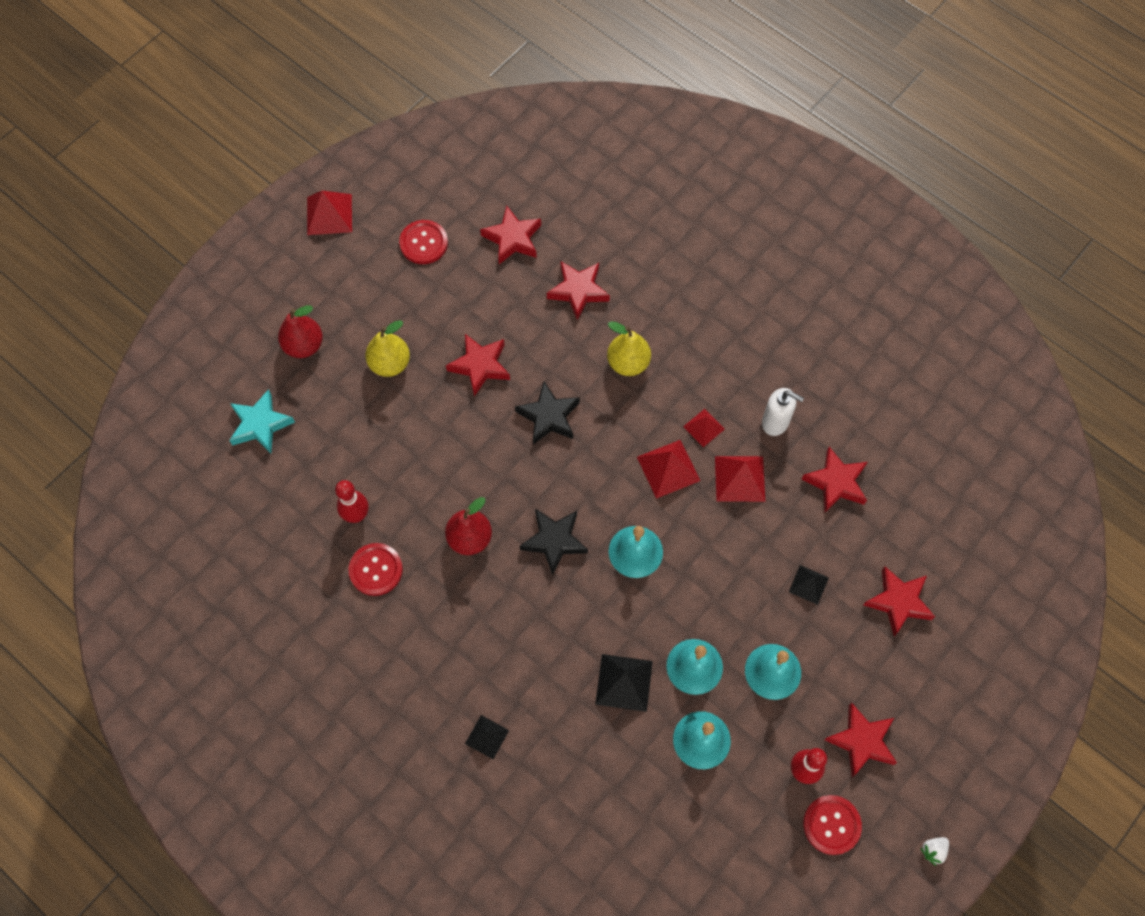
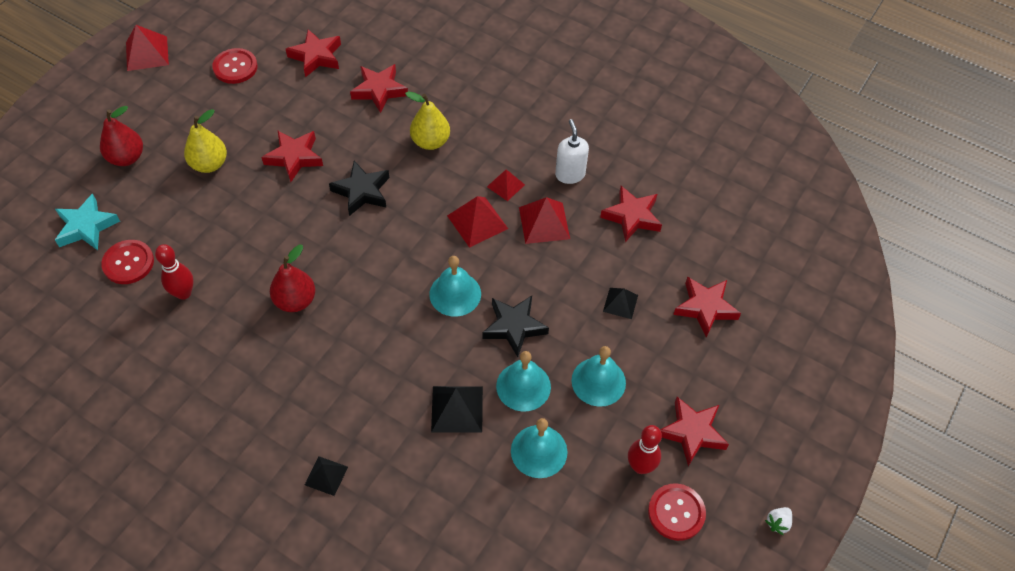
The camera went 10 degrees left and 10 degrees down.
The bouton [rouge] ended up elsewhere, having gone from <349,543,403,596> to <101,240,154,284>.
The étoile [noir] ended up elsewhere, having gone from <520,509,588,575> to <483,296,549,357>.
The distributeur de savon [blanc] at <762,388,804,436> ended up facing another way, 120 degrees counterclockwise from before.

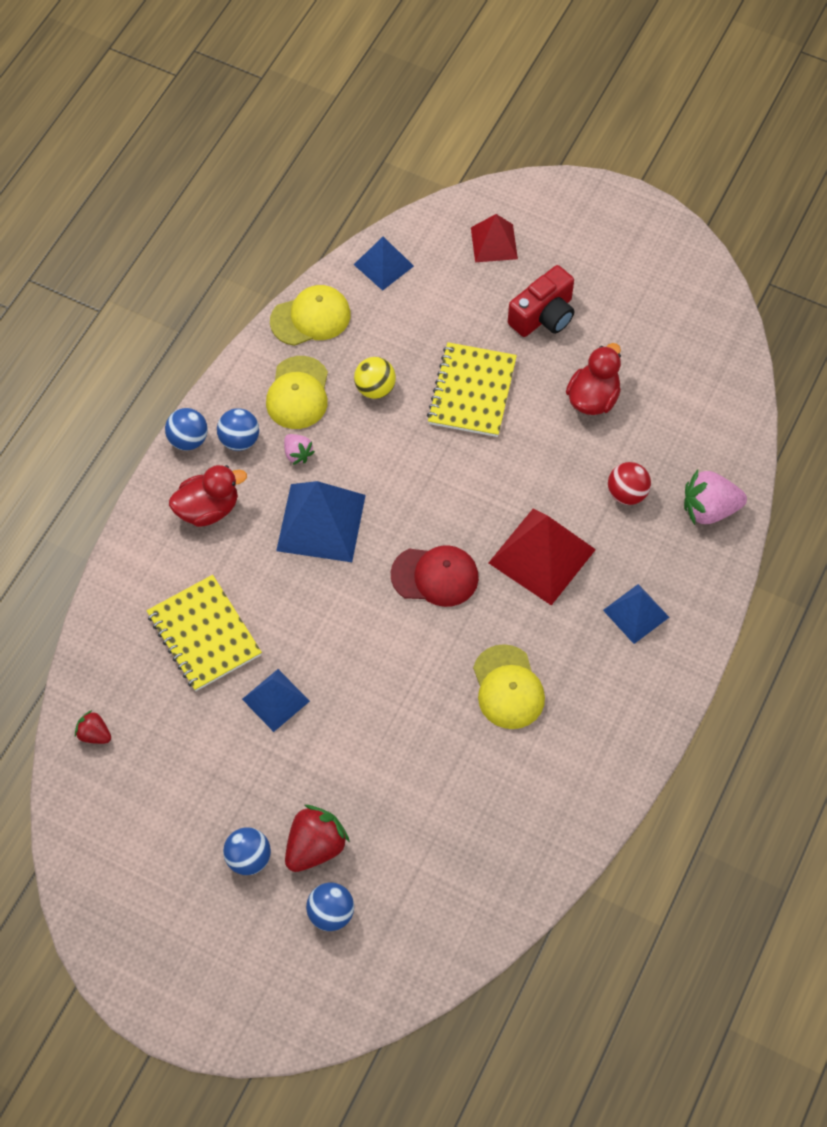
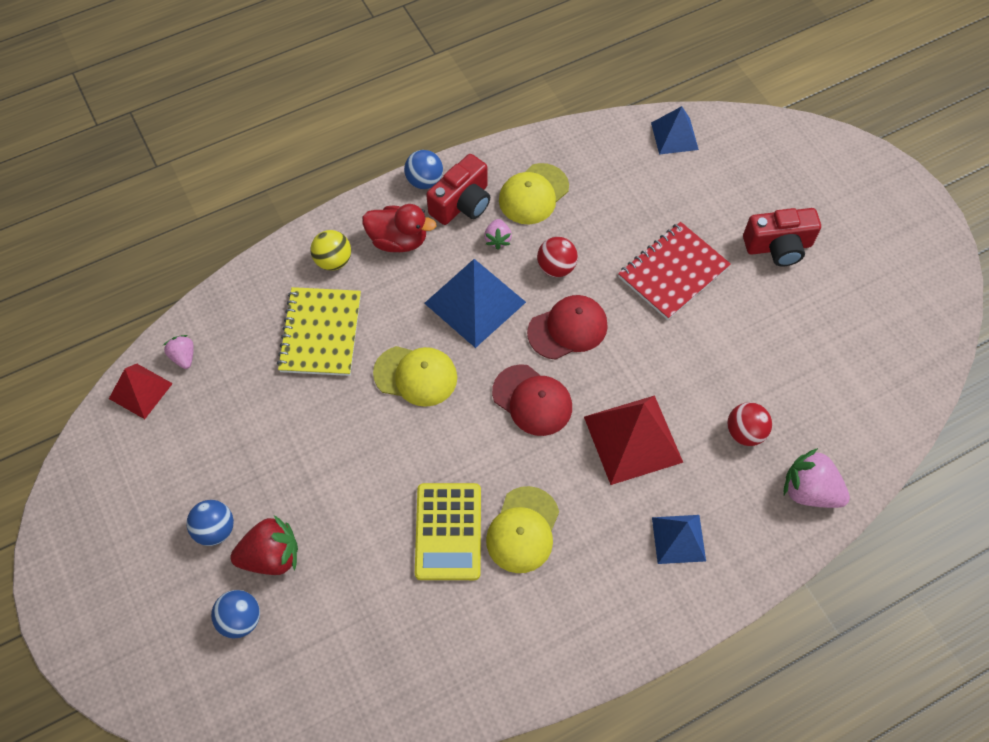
The camera went 35 degrees right and 0 degrees up.
The second view lost the pyramide [bleu] at <242,669,310,732>.
The second view lost the canard [rouge] at <566,343,621,415>.
The second view gained the calculatrice [jaune] at <415,483,481,580>.
The second view gained the casquette [rouge] at <527,295,608,360>.
The second view gained the balle [rouge] at <537,237,578,277>.
The casquette [jaune] ended up elsewhere, having gone from <270,285,351,346> to <373,346,457,407>.
The balle [jaune] ended up elsewhere, having gone from <354,357,396,399> to <310,230,351,271>.
The pyramide [rouge] ended up elsewhere, having gone from <471,214,518,262> to <109,364,173,419>.
Where the balle [bleu] stood at <217,408,259,451>, the appareil photo [rouge] came to stand at <426,154,490,225>.
What was the fraise [rouge] at <75,710,111,744> turned into the fraise [rose] at <163,335,194,369>.
What was the carnet [jaune] at <427,342,517,437> turned into the carnet [rouge] at <618,222,731,320>.

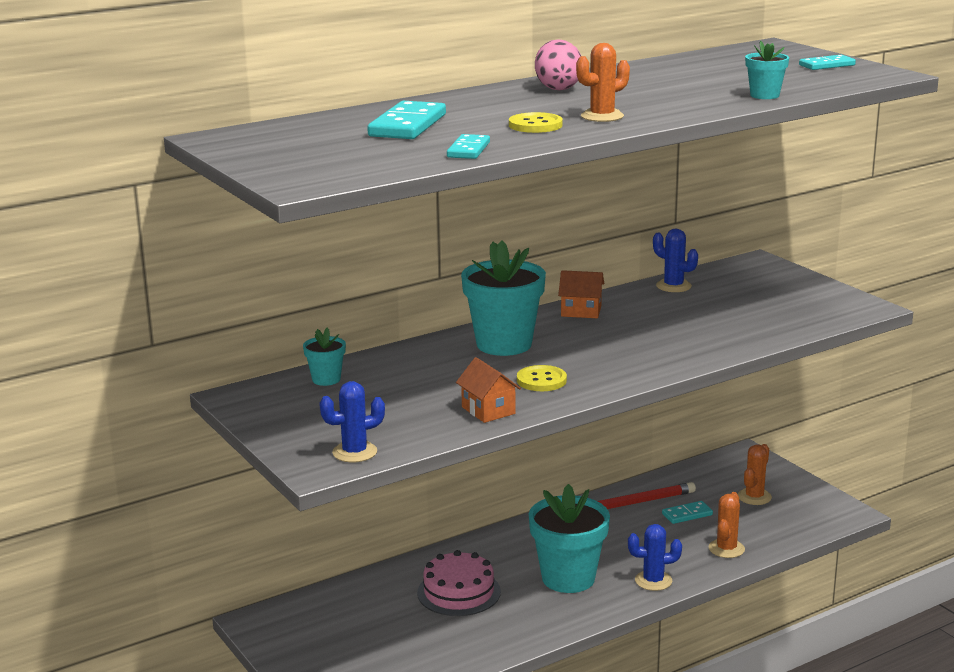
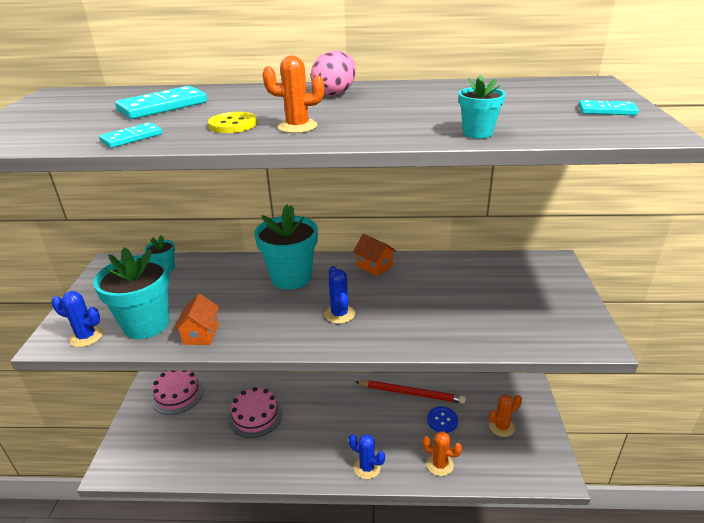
The camera went 35 degrees right and 10 degrees up.
The second view lost the bouton [jaune] at <517,365,567,391>.
The second view gained the gâteau [rose] at <151,371,204,415>.
The pot de fleurs [turquoise] ended up elsewhere, having gone from <529,484,610,593> to <93,247,170,339>.
The cactus [bleu] ended up elsewhere, having gone from <653,229,698,292> to <324,266,355,324>.
Where the domino [turquoise] stood at <662,501,713,524>, the bouton [bleu] came to stand at <427,407,458,433>.
The cactus [orange] at <709,492,745,558> ended up facing another way, 60 degrees clockwise from before.

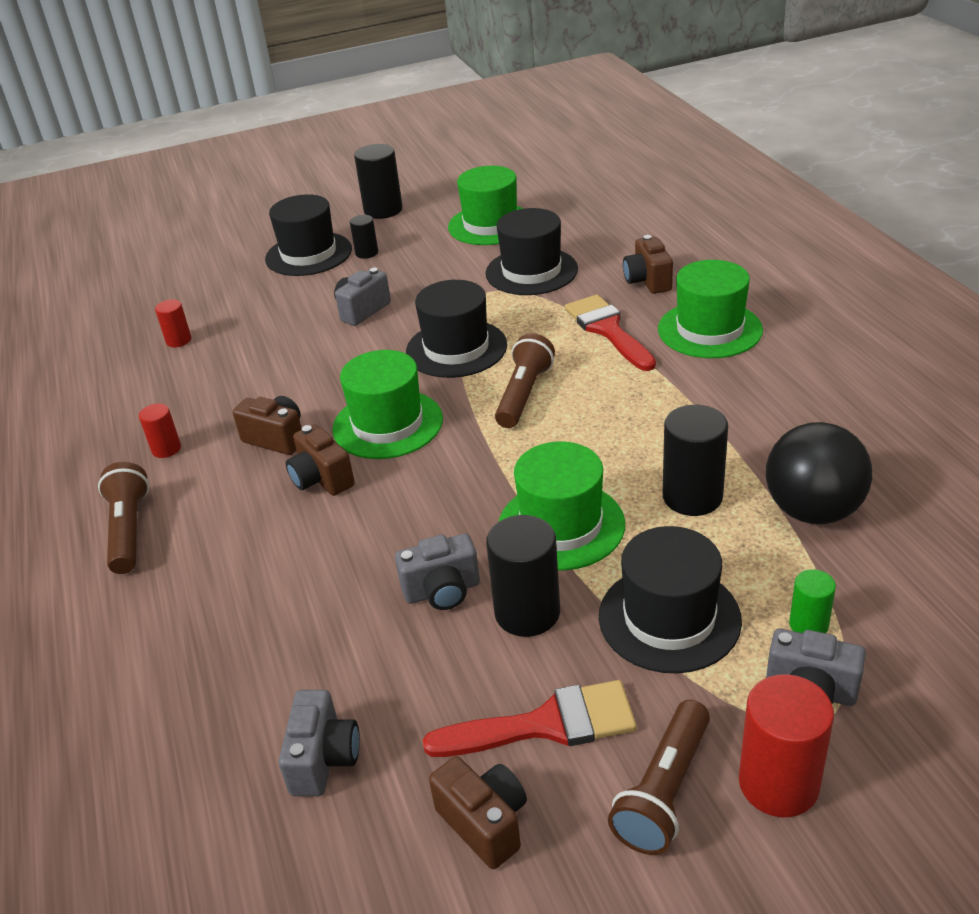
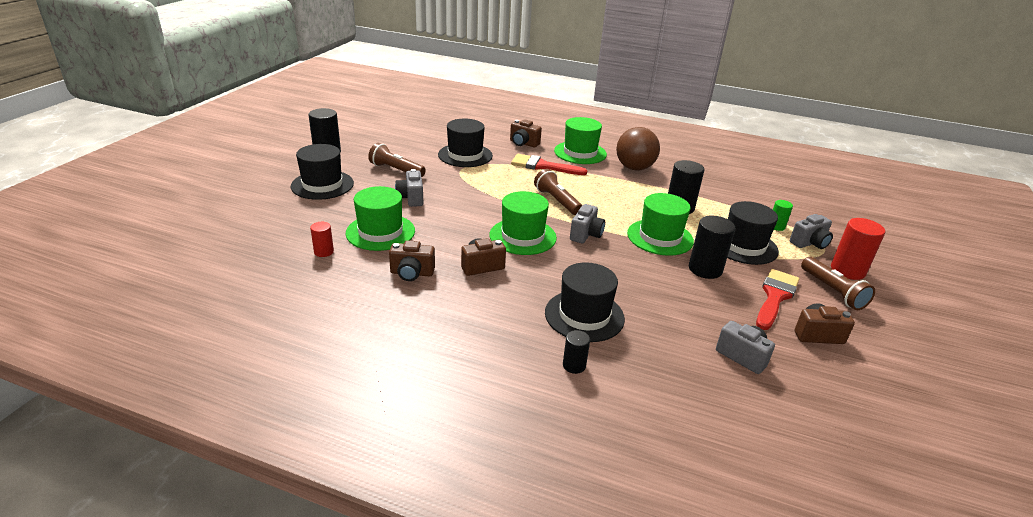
The camera went 55 degrees left and 5 degrees down.
The second view lost the cylindre [rouge] at <139,403,181,458>.
The second view lost the balle [noir] at <766,422,872,524>.
The second view gained the balle [marron] at <616,127,660,170>.
The lampe de poche [marron] ended up elsewhere, having gone from <98,462,149,574> to <368,143,426,177>.
The appareil photo [marron] ended up elsewhere, having gone from <286,424,355,496> to <389,240,435,281>.
The cylindre [noir] ended up elsewhere, having gone from <350,215,378,259> to <563,330,590,374>.
The appareil photo [gris] ended up elsewhere, having gone from <395,534,480,610> to <570,204,605,243>.
The chapeau [noir] ended up elsewhere, having gone from <406,280,507,378> to <545,262,625,342>.
The chapeau [vert] ended up elsewhere, having gone from <448,166,523,245> to <345,186,415,251>.

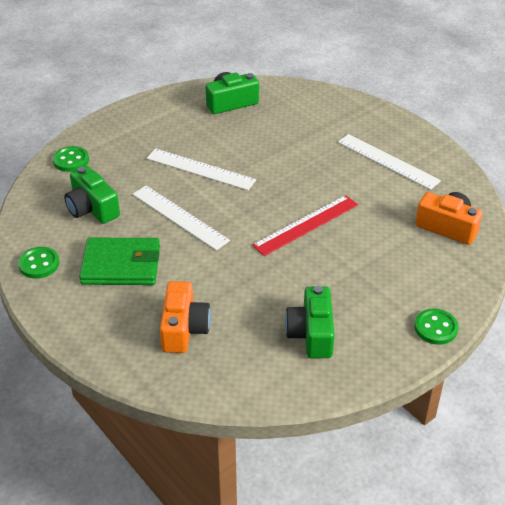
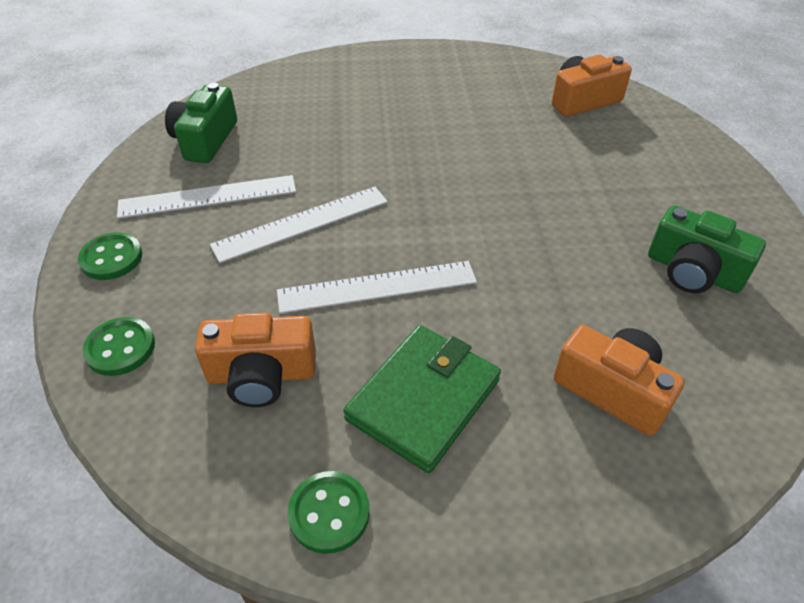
The camera went 55 degrees left and 5 degrees up.
The second view lost the règle [rouge] at <252,195,358,256>.
The règle [blanc] ended up elsewhere, having gone from <338,134,441,190> to <117,175,296,219>.
The bouton [vert] ended up elsewhere, having gone from <414,308,459,345> to <78,232,142,280>.
What was the appareil photo [vert] at <64,166,120,224> turned into the appareil photo [orange] at <195,312,316,407>.

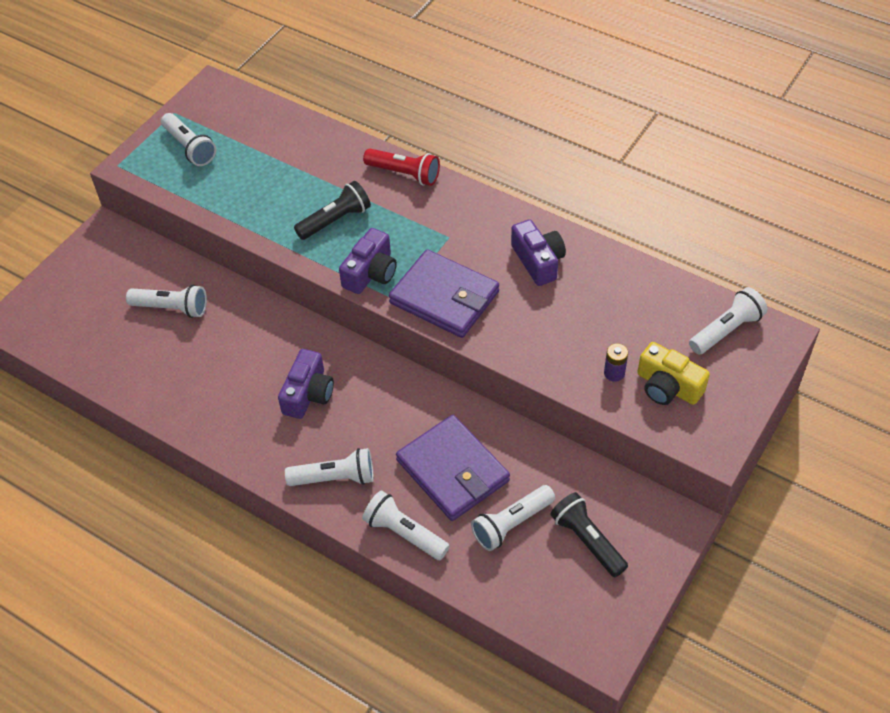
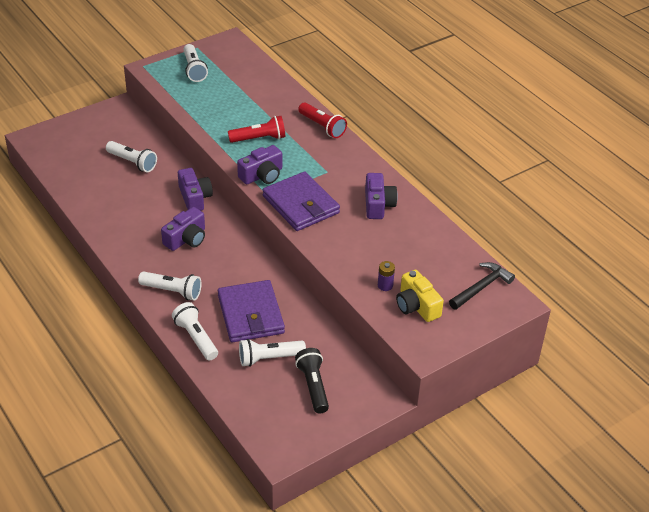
The camera went 20 degrees right and 10 degrees down.
The second view gained the appareil photo [violet] at <178,168,213,211>.
Where the lampe de poche [blanc] stood at <689,287,768,354>, the marteau [noir] came to stand at <449,262,515,310>.
What was the lampe de poche [noir] at <294,181,371,240> turned into the lampe de poche [rouge] at <228,116,285,143>.

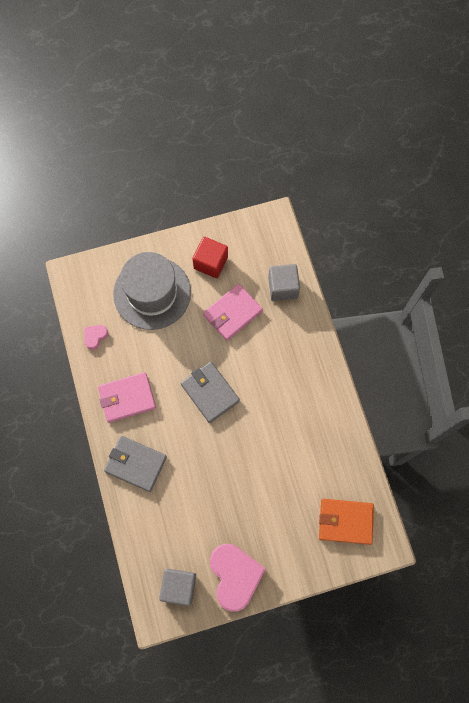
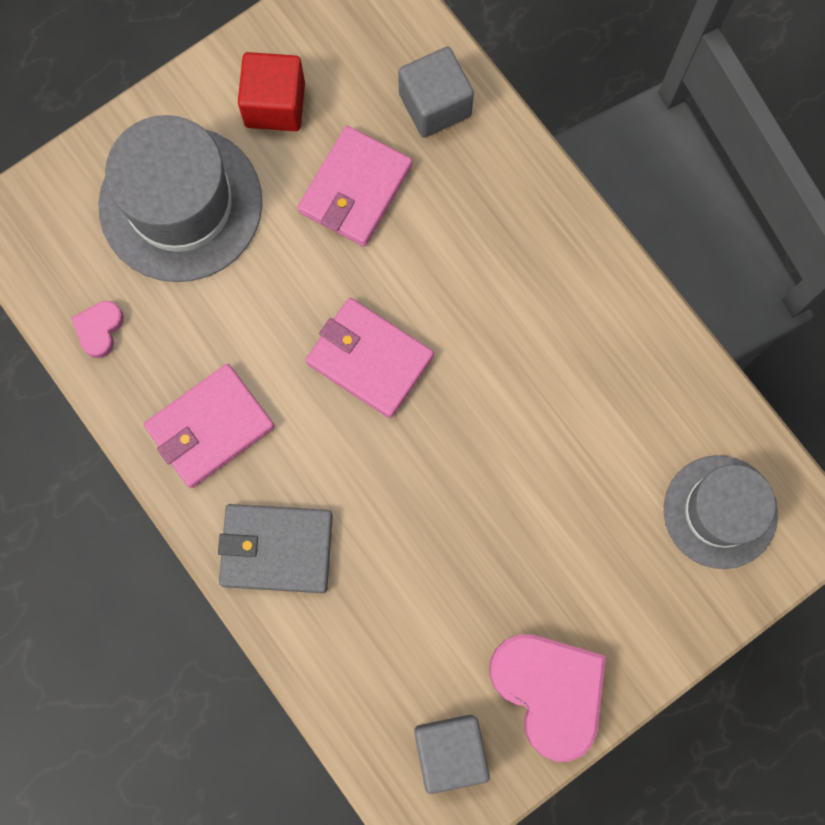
The camera went 20 degrees left and 5 degrees up.
Where the portefeuille [orange] stood at <319,499,374,545>, the chapeau [gris] came to stand at <664,455,778,569>.
What was the portefeuille [gris] at <181,362,240,423> turned into the portefeuille [rose] at <306,298,434,418>.

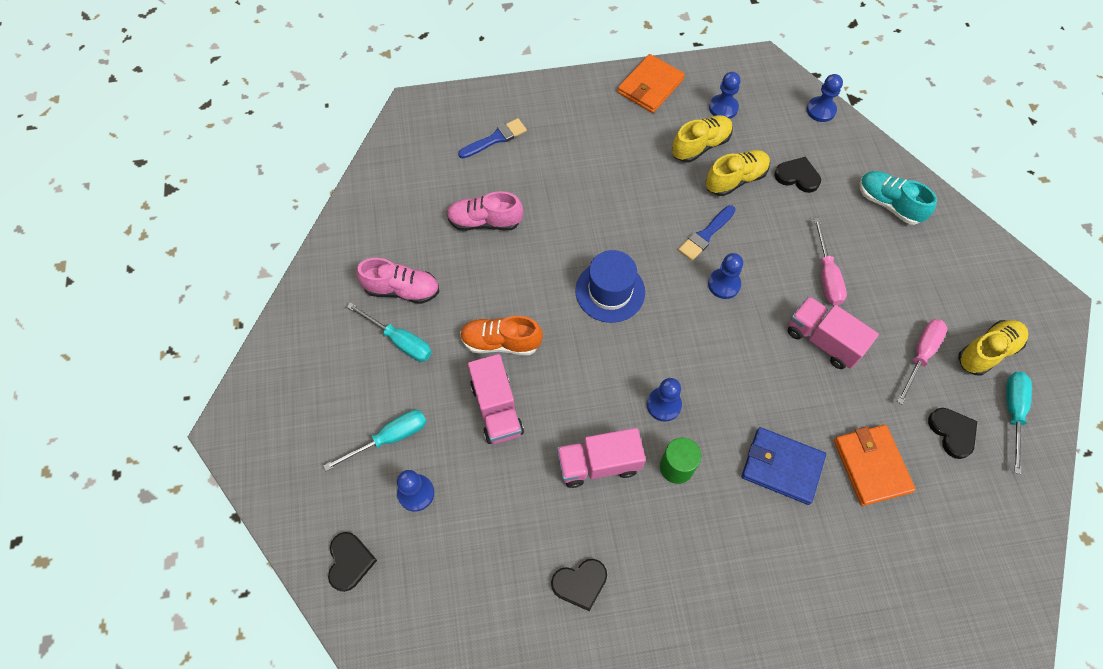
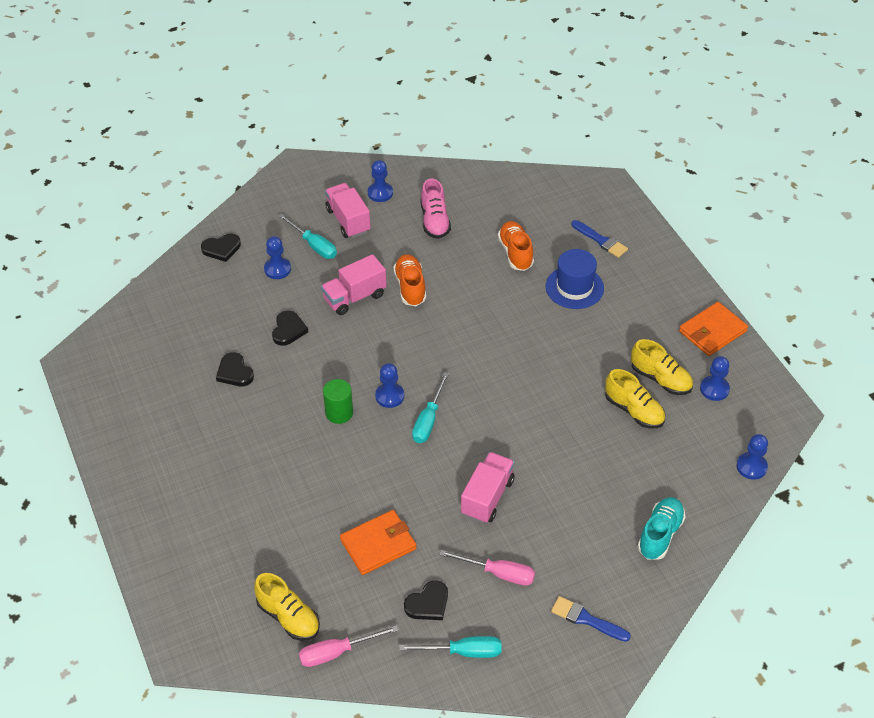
The camera went 75 degrees right and 15 degrees down.
The second view lost the portefeuille [bleu] at <742,427,826,505>.
The tournevis [turquoise] ended up elsewhere, having gone from <346,302,432,362> to <412,372,449,443>.
The camion [rose] ended up elsewhere, having gone from <557,428,646,488> to <325,183,371,238>.
The chapeau [bleu] ended up elsewhere, having gone from <575,250,645,323> to <546,249,604,309>.
The pinceau [bleu] ended up elsewhere, having gone from <678,205,735,261> to <551,596,631,642>.
The pion [bleu] ended up elsewhere, having gone from <708,253,743,299> to <368,160,393,202>.
The cœur [noir] ended up elsewhere, having gone from <774,157,821,193> to <272,310,308,346>.
The tournevis [rose] ended up elsewhere, having gone from <814,218,847,305> to <299,625,398,667>.
The chaussure [jaune] ended up elsewhere, having gone from <958,320,1028,376> to <254,573,320,641>.
What was the chaussure [rose] at <446,191,523,231> turned into the chaussure [orange] at <498,221,534,271>.
The portefeuille [orange] at <618,54,685,113> ended up facing another way, 60 degrees counterclockwise from before.

